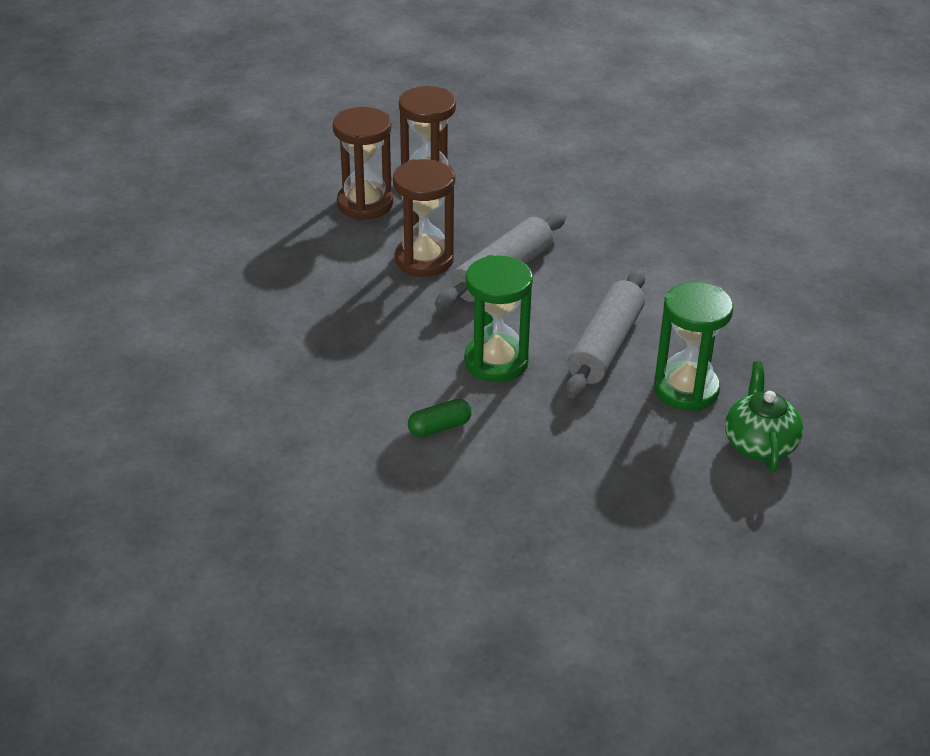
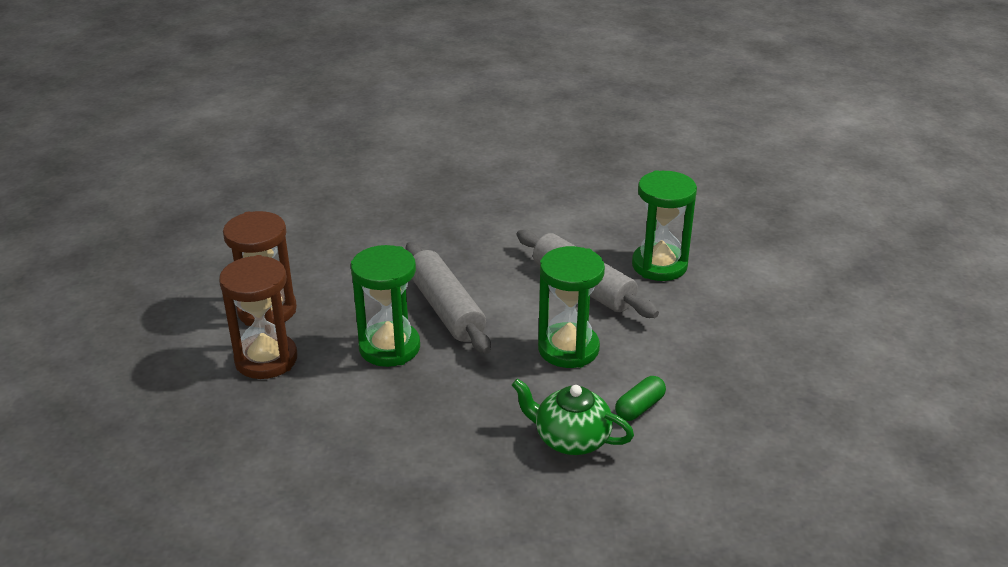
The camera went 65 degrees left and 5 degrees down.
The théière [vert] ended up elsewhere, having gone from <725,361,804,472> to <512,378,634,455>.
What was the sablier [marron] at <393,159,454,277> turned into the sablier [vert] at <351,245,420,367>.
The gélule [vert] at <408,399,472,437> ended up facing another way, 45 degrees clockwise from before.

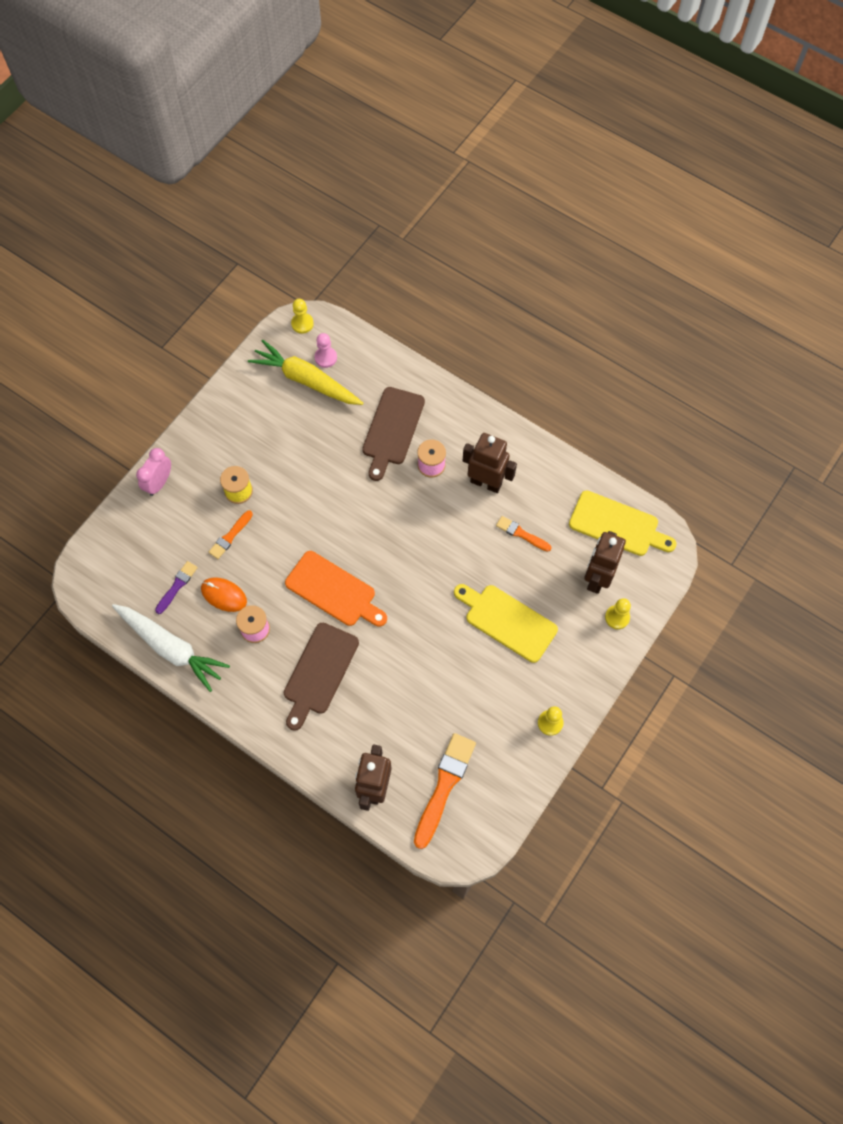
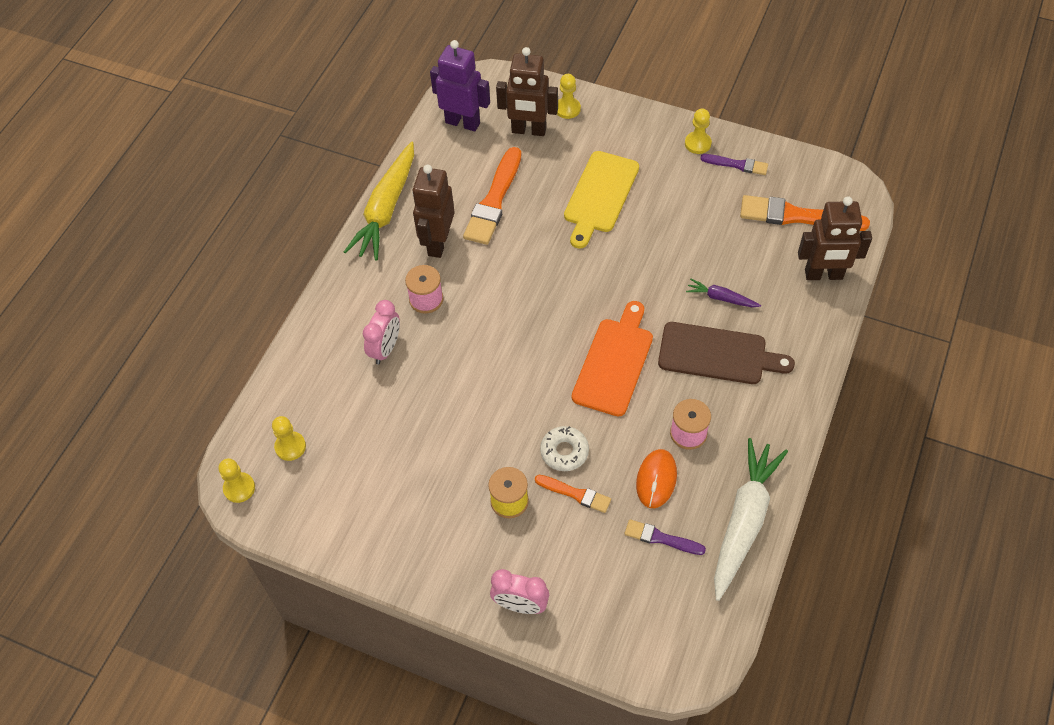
The camera went 100 degrees left and 10 degrees down.
The second view gained the beignet [blanc] at <540,426,589,471>.
The second view gained the carotte [violet] at <686,279,761,307>.
The second view gained the pinceau [violet] at <700,154,768,175>.
The carotte [jaune] ended up elsewhere, having gone from <248,339,363,405> to <344,142,414,260>.
Where the planche à découper [marron] stood at <362,387,425,481>, the réveil [rose] came to stand at <363,300,400,364>.
Where the planche à découper [jaune] stood at <569,490,677,556>, the robot [violet] came to stand at <430,40,490,132>.
What was the pion [rose] at <315,333,337,368> turned into the pion [jaune] at <272,416,306,461>.
The size of the pinceau [orange] at <496,516,552,552> changed by a factor of 1.83.

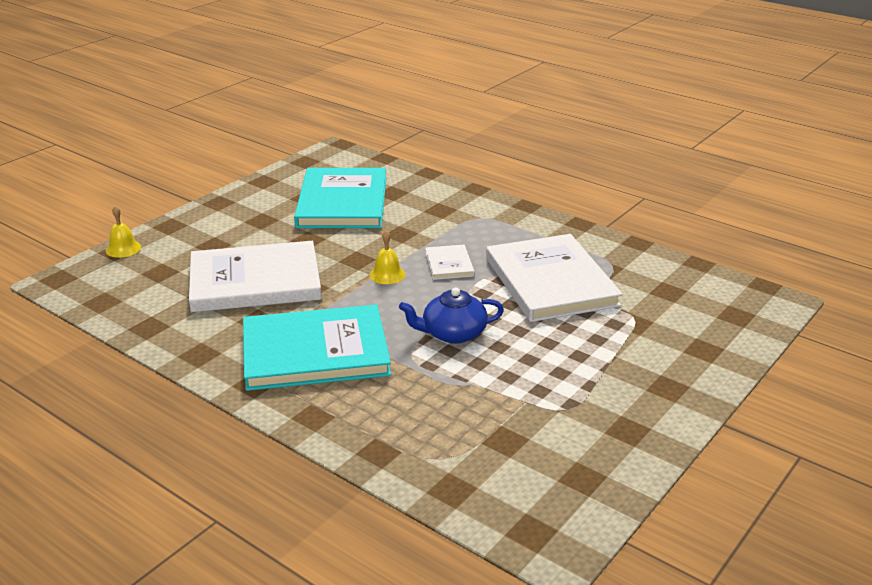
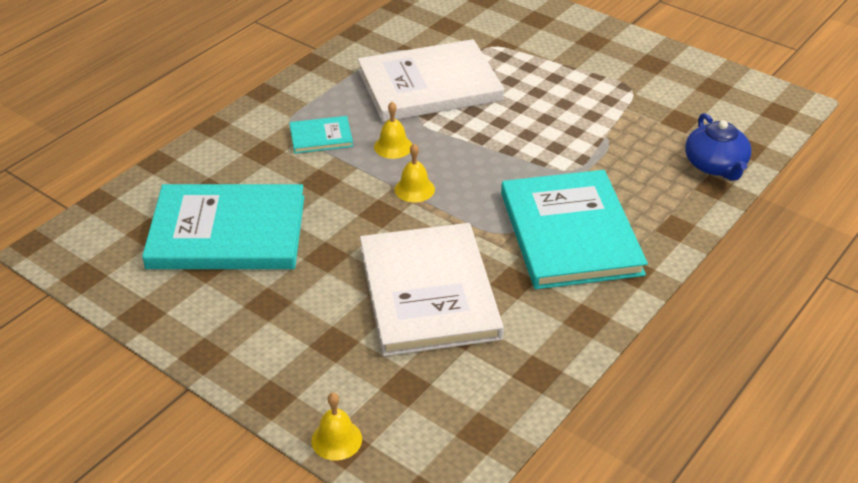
The camera went 90 degrees left and 10 degrees up.
The second view gained the livre [turquoise] at <290,116,353,153>.
The théière [bleu] ended up elsewhere, having gone from <399,288,504,344> to <685,113,752,181>.
Where the livre [blanc] stood at <425,245,474,280>, the cloche [jaune] came to stand at <374,102,412,159>.

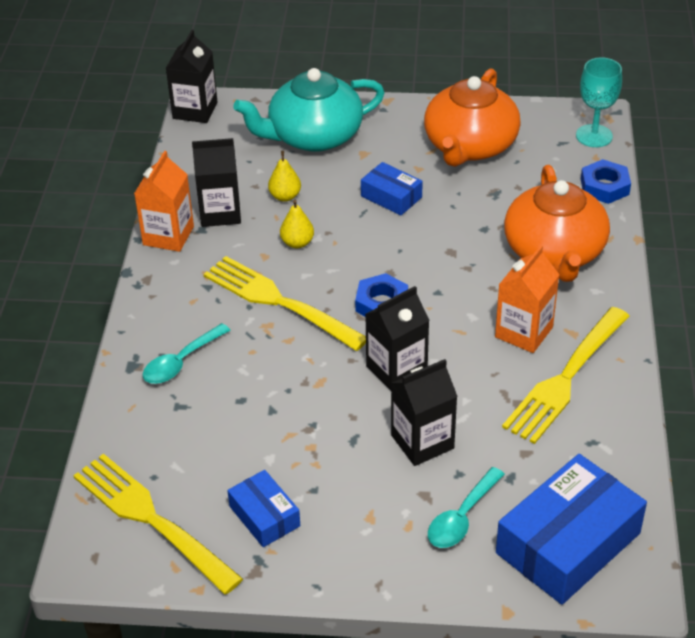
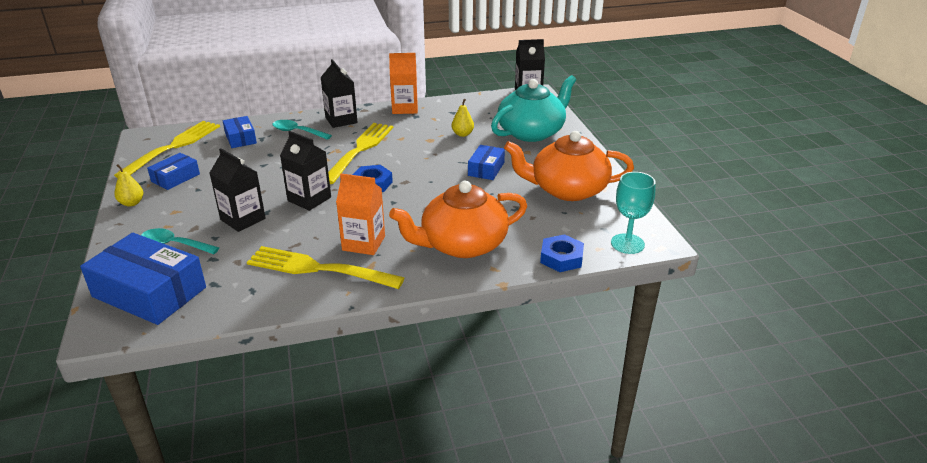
The camera went 70 degrees right and 10 degrees down.
The second view gained the boîte [bleu] at <223,116,257,148>.
The brique de lait [noir] ended up elsewhere, having gone from <192,138,241,227> to <320,59,358,128>.
The poire [jaune] ended up elsewhere, having gone from <280,200,314,248> to <114,164,143,207>.
The théière [turquoise] at <234,68,385,152> ended up facing another way, 90 degrees clockwise from before.

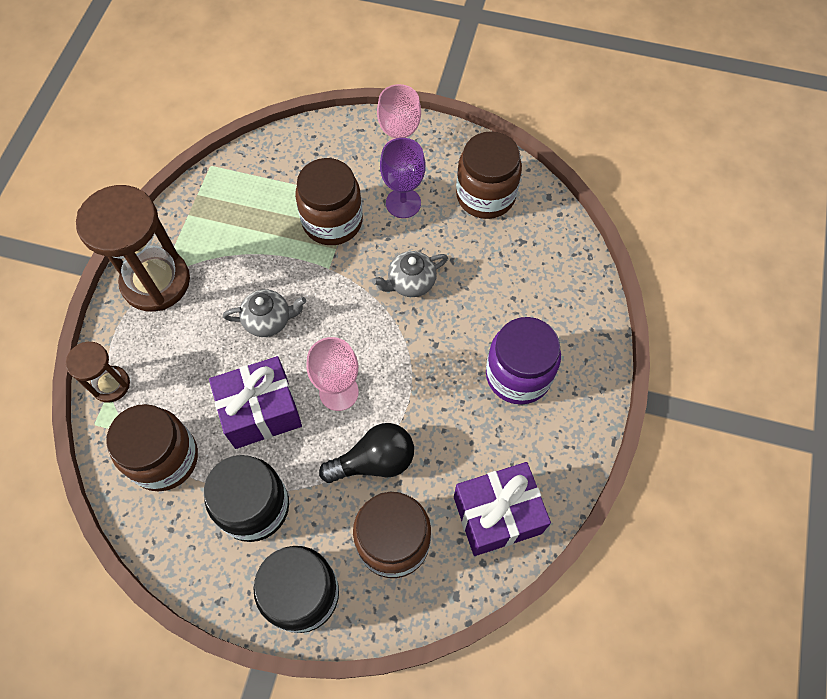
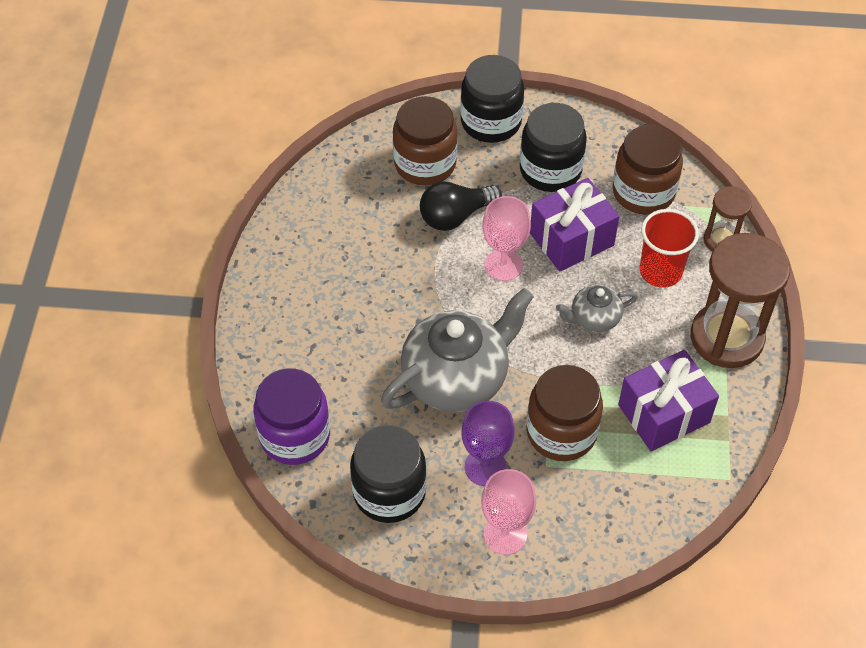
The camera went 170 degrees right and 10 degrees down.
The second view gained the gobelet [rouge] at <640,209,699,288>.
The cadeau [violet] ended up elsewhere, having gone from <454,462,551,556> to <618,350,719,451>.
The bocal [violet] ended up elsewhere, having gone from <486,317,561,405> to <253,368,330,465>.
What was the bocal [marron] at <456,131,522,219> turned into the bocal [noir] at <350,425,427,523>.
The size of the théière [gris] at <372,251,448,297> changed by a factor of 2.02.

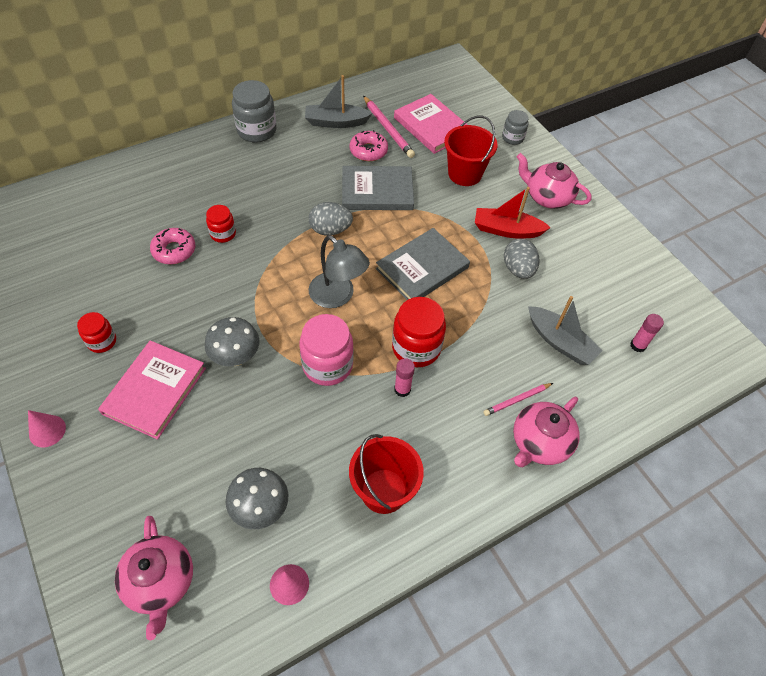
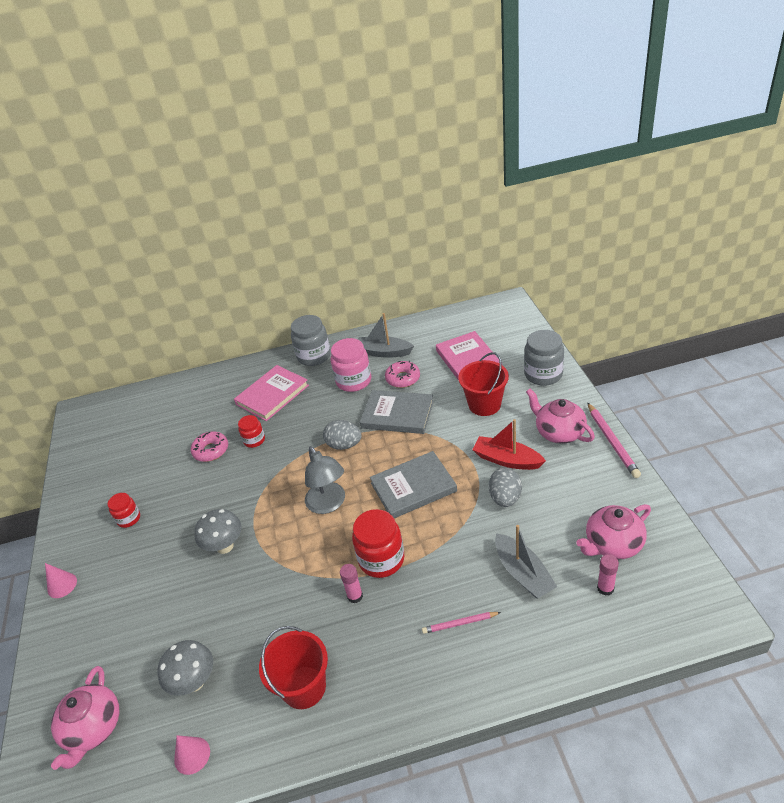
The camera went 25 degrees right and 15 degrees down.
The livre [rose] ended up elsewhere, having gone from <98,340,206,440> to <234,365,309,421>.
The bocal [rose] ended up elsewhere, having gone from <299,314,353,386> to <331,338,371,392>.
The crayon [rose] ended up elsewhere, having gone from <363,96,415,158> to <587,402,641,478>.
The théière [rose] ended up elsewhere, having gone from <513,397,580,467> to <576,504,651,559>.
The size of the bocal [gris] at <502,110,529,145> changed by a factor of 1.73.

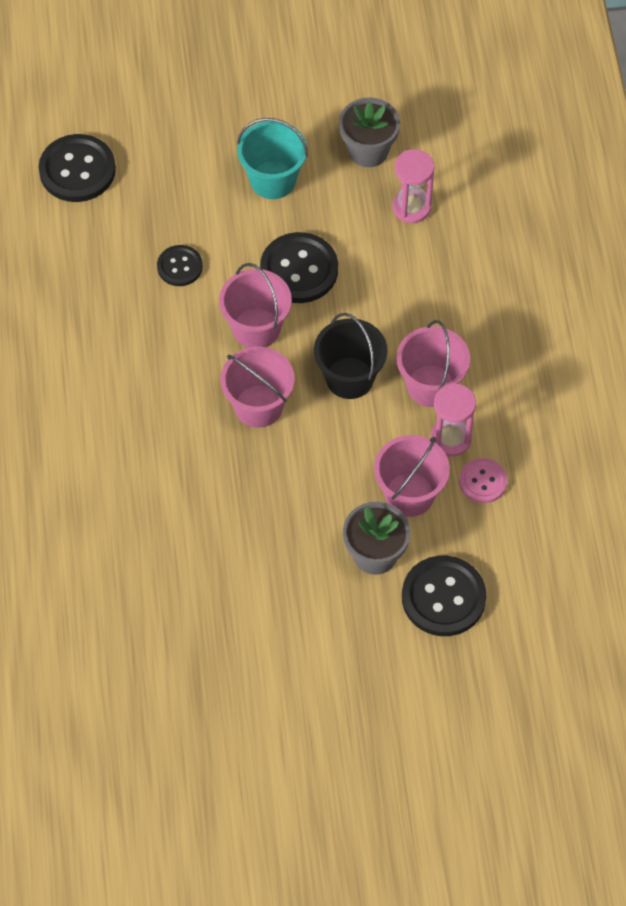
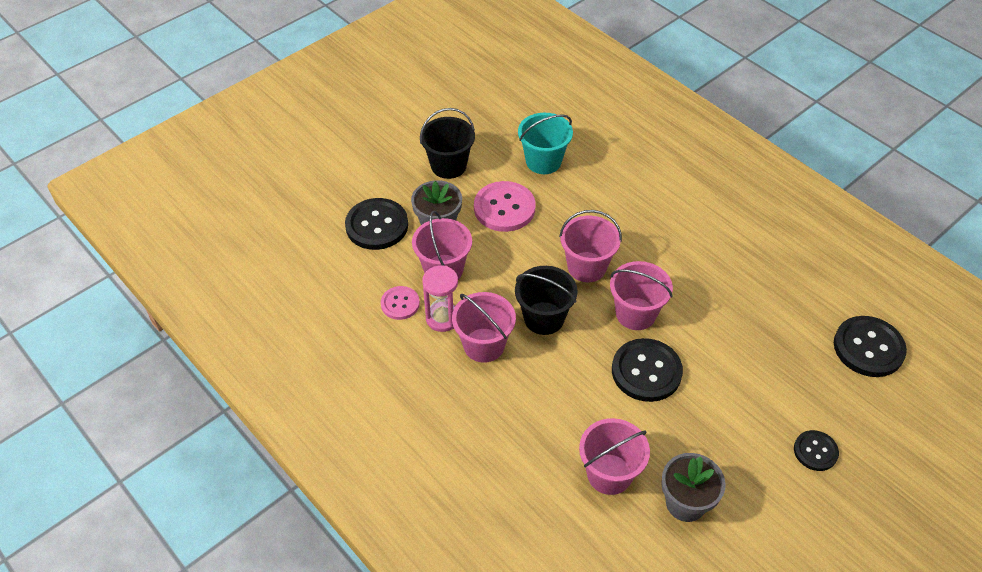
The camera went 145 degrees right and 10 degrees down.
The second view gained the seau [noir] at <420,108,475,179>.
The second view gained the bouton [rose] at <474,181,536,232>.
The bouton [noir] ended up elsewhere, having gone from <157,245,203,286> to <794,430,839,471>.
The seau [turquoise] ended up elsewhere, having gone from <237,118,308,199> to <518,113,573,174>.
Where the sablier [rose] stood at <392,149,435,223>, the seau [rose] came to stand at <579,418,650,495>.

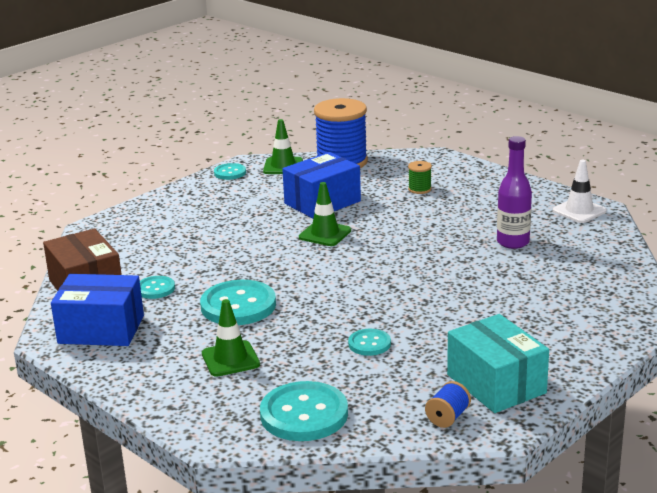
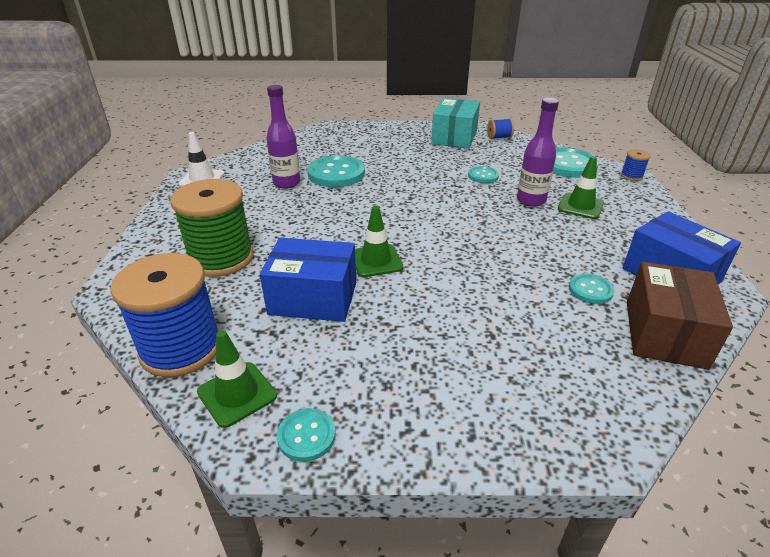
The camera went 135 degrees left and 10 degrees up.
The second view gained the bouteille [violet] at <517,98,559,207>.
The second view gained the bobine [bleu] at <621,149,651,181>.
The bouton [turquoise] ended up elsewhere, having gone from <200,280,276,325> to <307,155,365,187>.
The size of the bobine [vert] at <408,161,432,194> changed by a factor of 2.35.

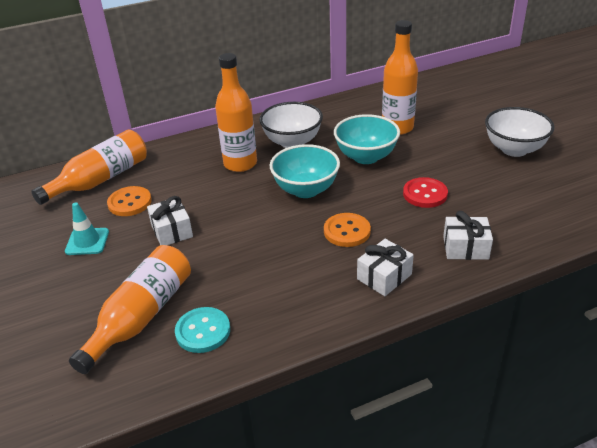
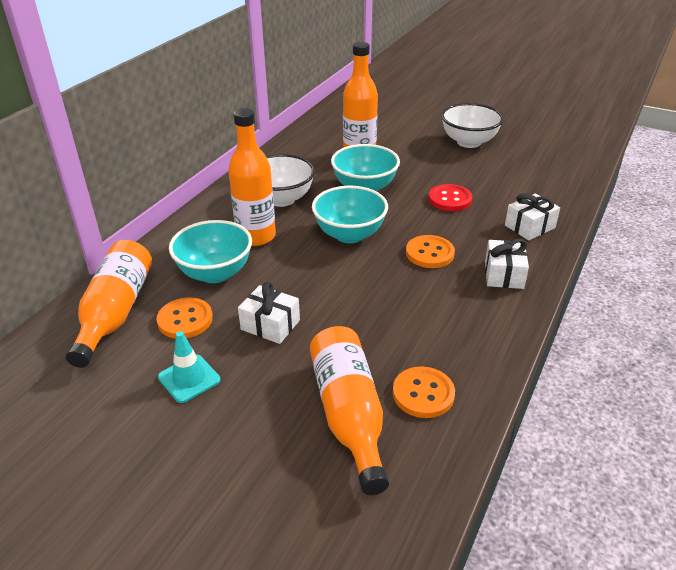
The camera went 40 degrees left and 0 degrees up.
The second view gained the bol [turquoise] at <169,220,252,283>.
What was the bouton [turquoise] at <175,307,230,353> turned into the bouton [orange] at <393,366,455,418>.

